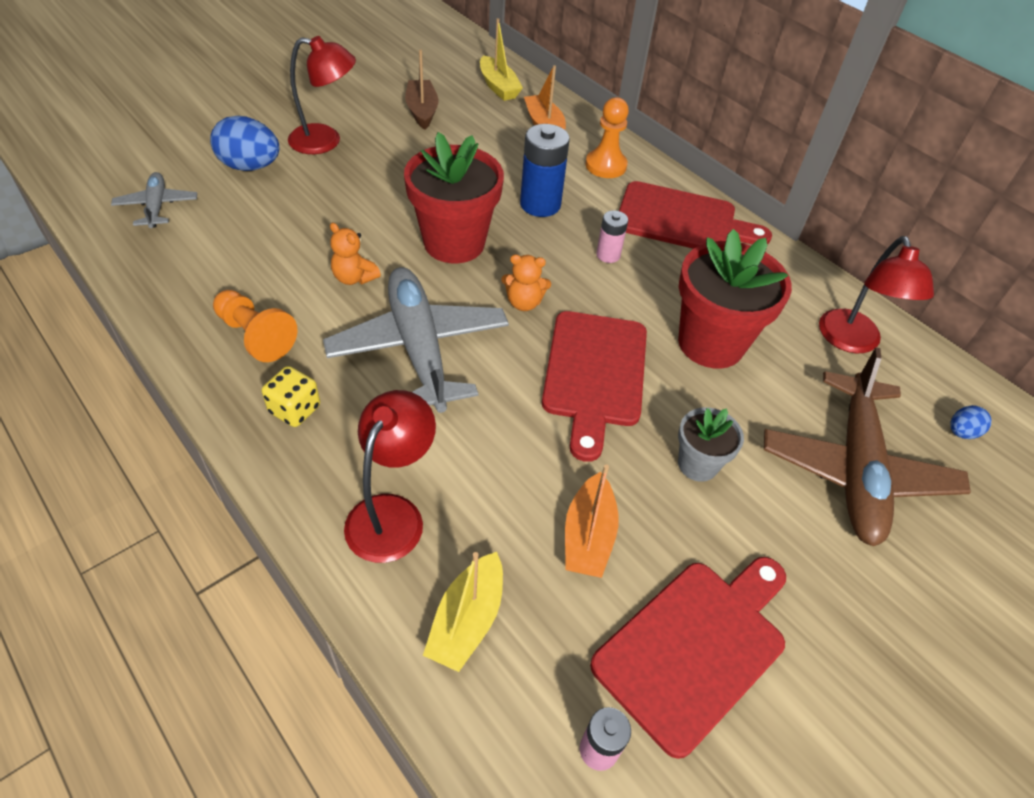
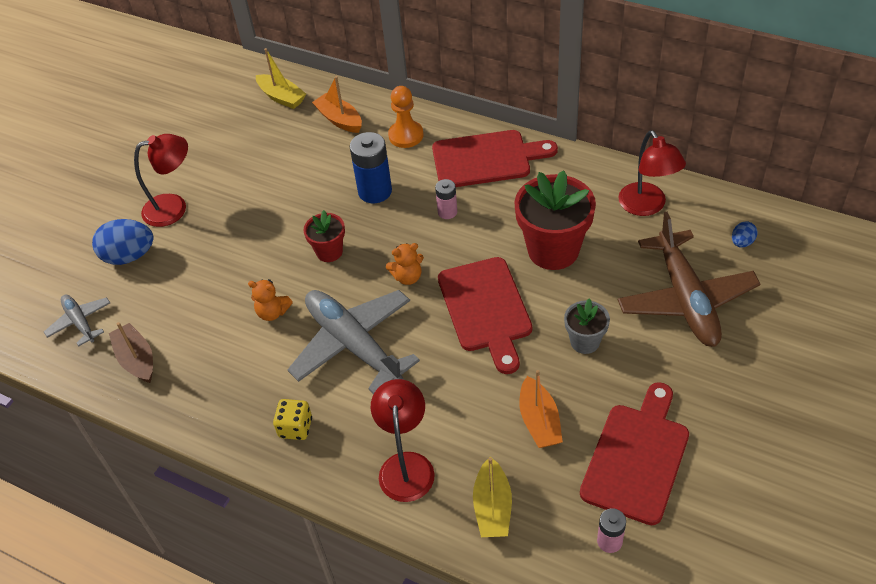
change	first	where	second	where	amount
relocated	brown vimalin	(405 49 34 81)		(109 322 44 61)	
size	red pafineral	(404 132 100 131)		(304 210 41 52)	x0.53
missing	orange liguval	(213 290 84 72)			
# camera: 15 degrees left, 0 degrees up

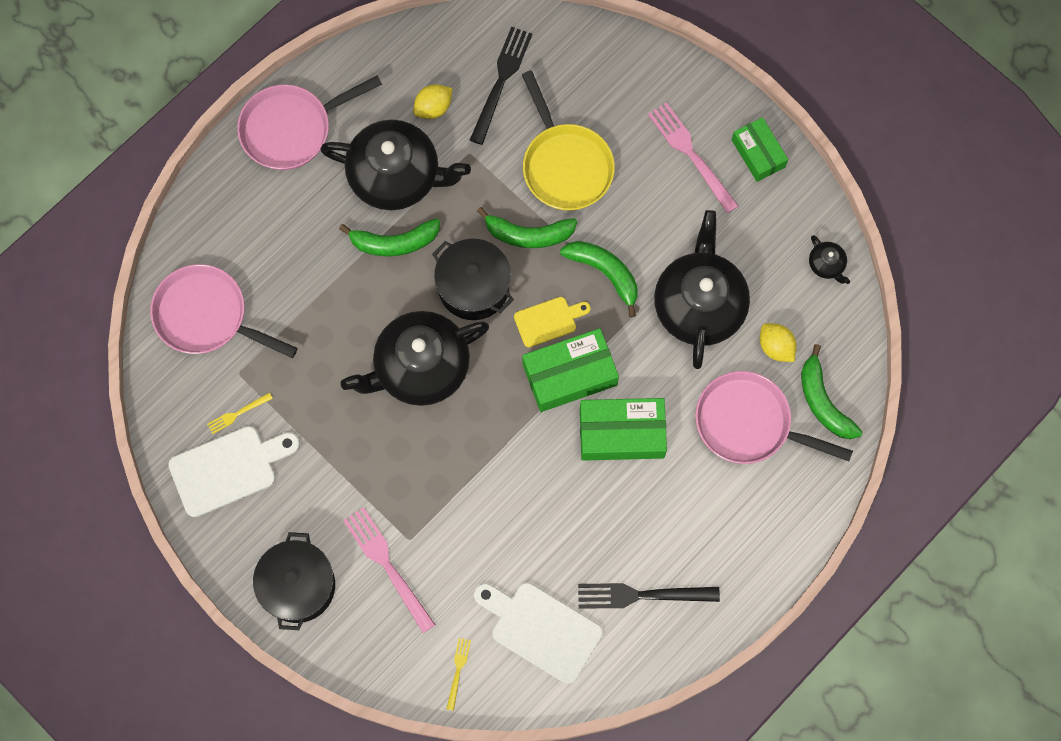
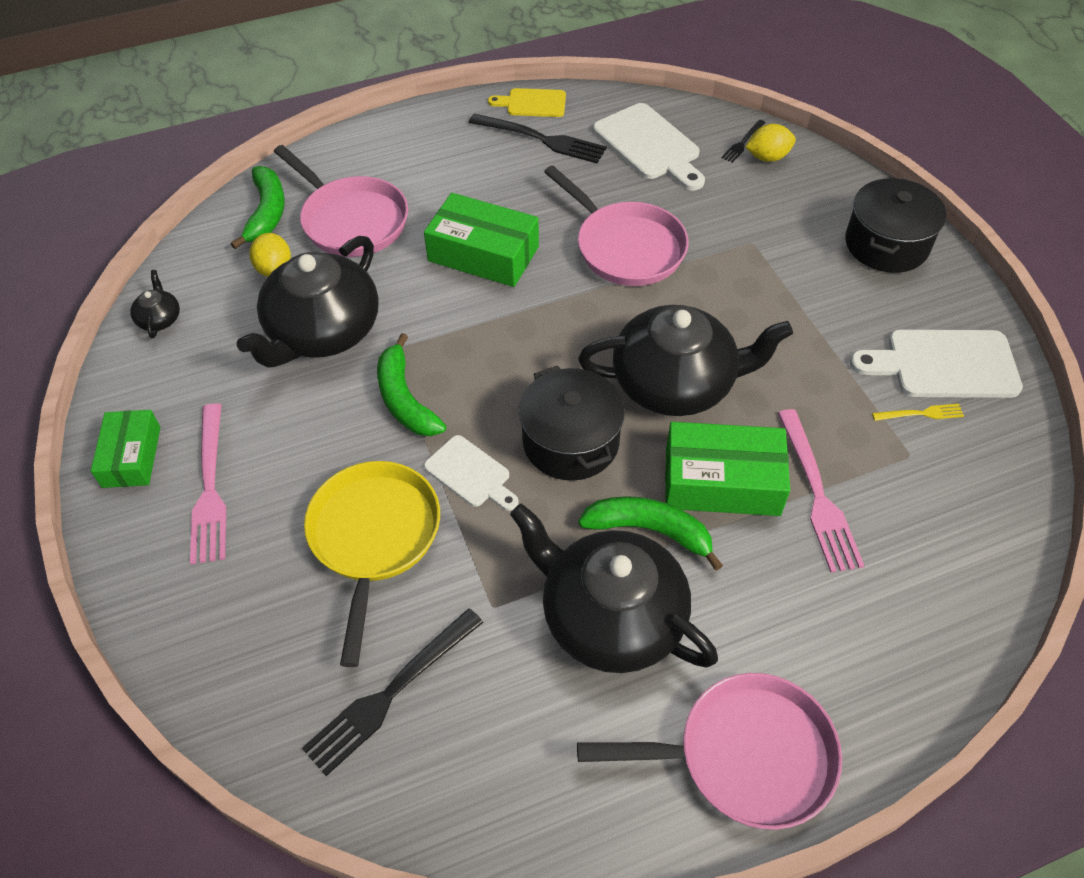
change	first	where	second	where	amount
exchanged	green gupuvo	(477 207 100 41)	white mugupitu	(424 435 95 76)	
relocated	yellow mugupitu	(514 297 77 50)		(488 88 78 29)	
relocated	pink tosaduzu	(150 264 148 94)		(544 165 145 121)	
relocated	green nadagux	(522 328 97 84)		(665 422 125 94)	
colour	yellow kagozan	(446 638 25 73)	black kagozan	(721 120 45 43)	
relocated	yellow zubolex	(413 84 39 35)		(745 124 51 38)	
relocated	pink kagozan	(343 507 92 126)		(778 409 86 164)	
# camera: 155 degrees left, 20 degrees down

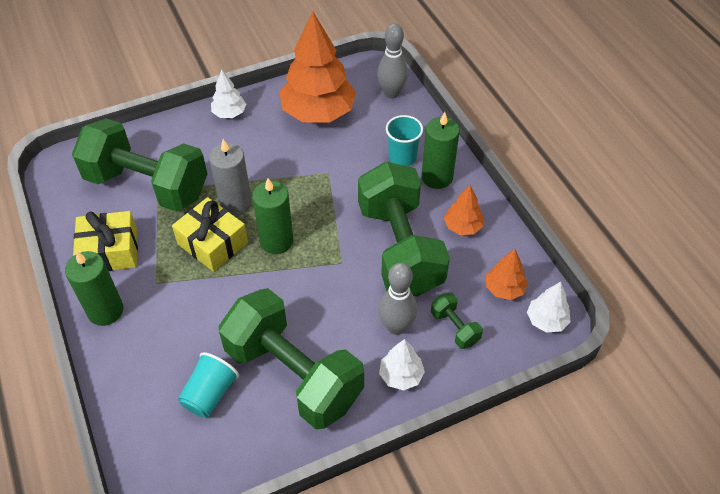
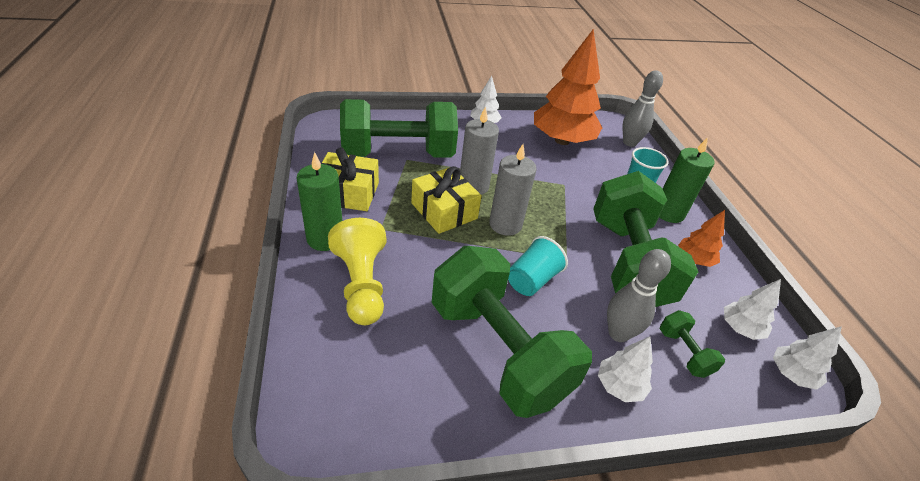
change	first	where	second	where	amount
appeared			yellow liguval	(328 218 59 107)	
spun	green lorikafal	(72 118 135 94)		(340 99 118 59)	45 degrees counterclockwise
colour	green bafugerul	(252 178 41 76)	grey bafugerul	(489 144 48 92)	
relocated	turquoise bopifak	(178 352 61 66)		(508 236 60 60)	
colour	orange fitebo	(486 249 42 51)	white fitebo	(724 279 57 61)	
# camera: 10 degrees right, 10 degrees down

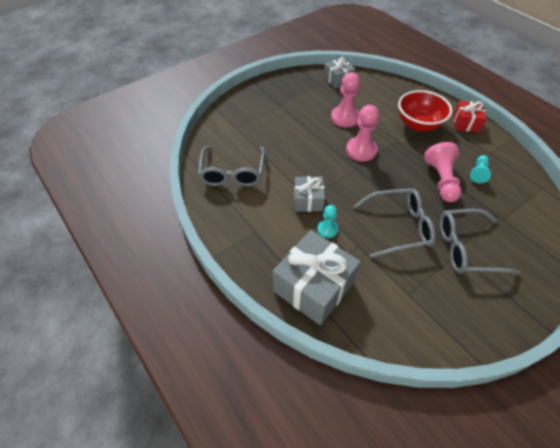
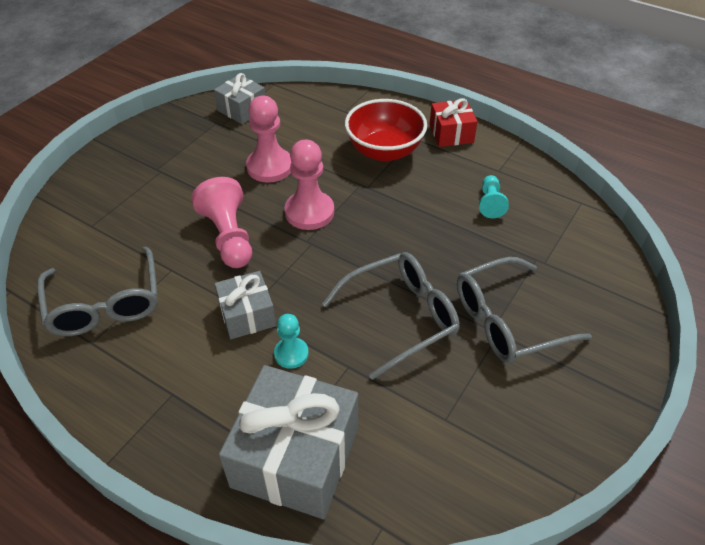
change	first	where	second	where	amount
relocated	pink liguval	(424 142 38 60)		(191 177 61 91)	
# camera: 20 degrees left, 5 degrees down

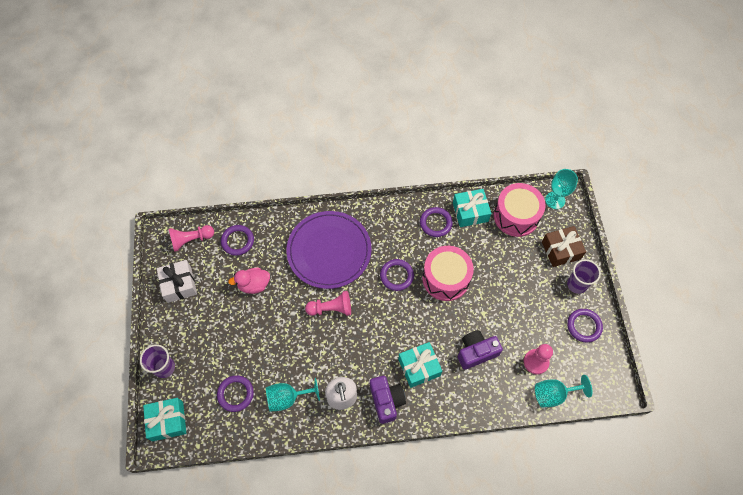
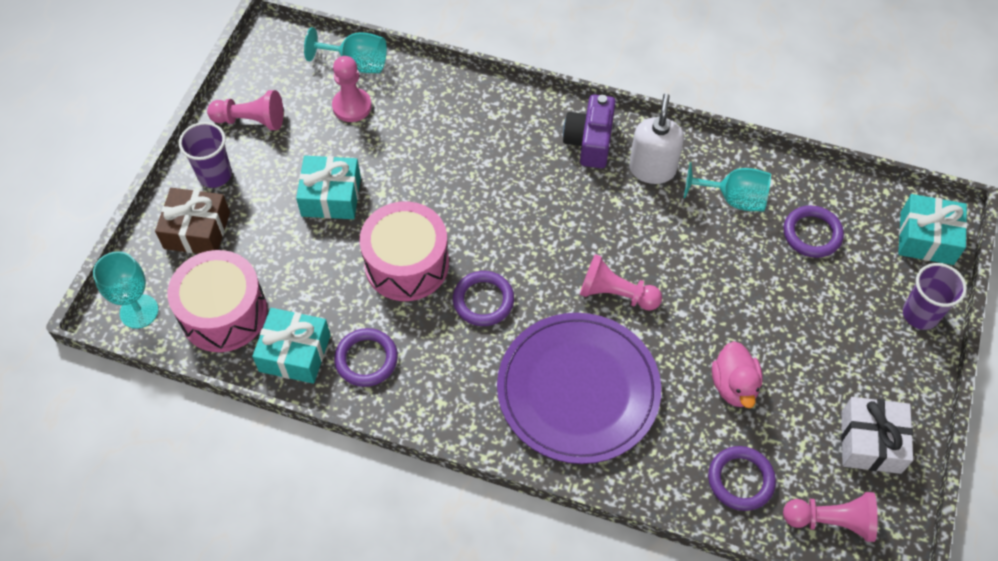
change	first	where	second	where	amount
exchanged	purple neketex	(567 309 36 34)	pink liguval	(207 90 76 40)	
relocated	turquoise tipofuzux	(398 342 44 46)		(296 156 65 63)	
spun	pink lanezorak	(228 268 42 26)		(712 341 51 67)	75 degrees clockwise
missing	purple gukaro	(458 330 45 40)			
# camera: 155 degrees left, 5 degrees down

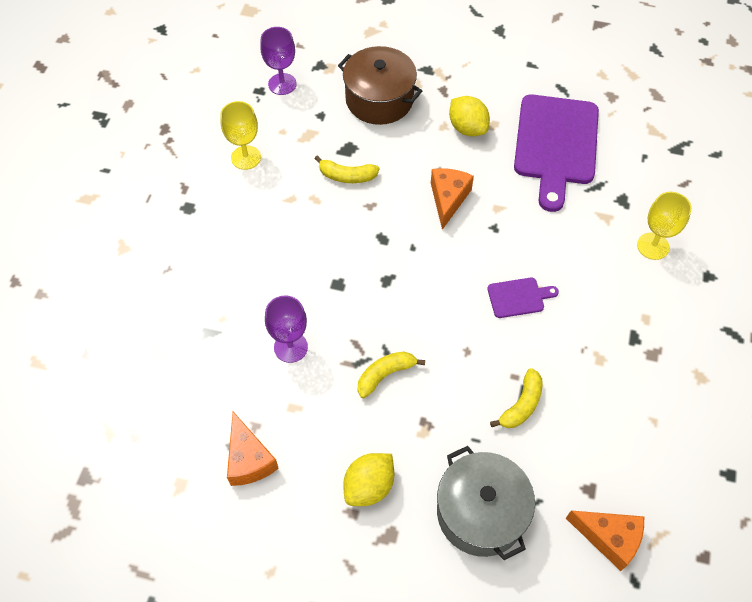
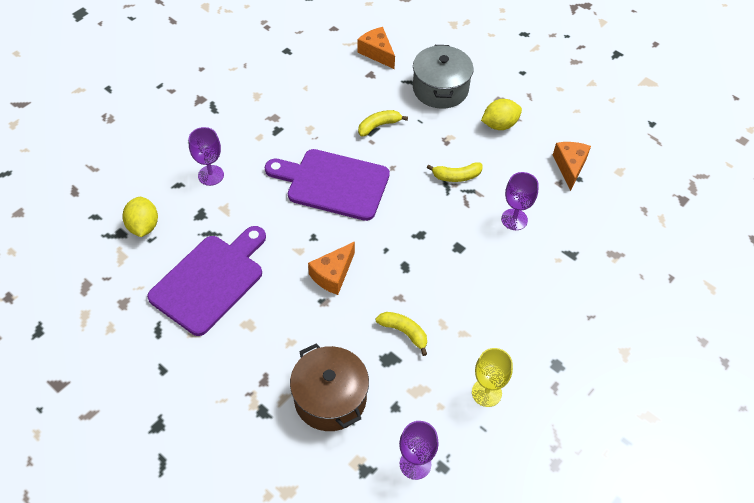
change	first	where	second	where	amount
relocated	yellow zubolex	(449 96 41 40)		(122 197 36 40)	
colour	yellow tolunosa	(637 192 55 68)	purple tolunosa	(189 127 35 59)	
size	purple mugupitu	(487 278 72 40)		(265 149 125 72)	x2.25
# camera: 155 degrees left, 5 degrees down

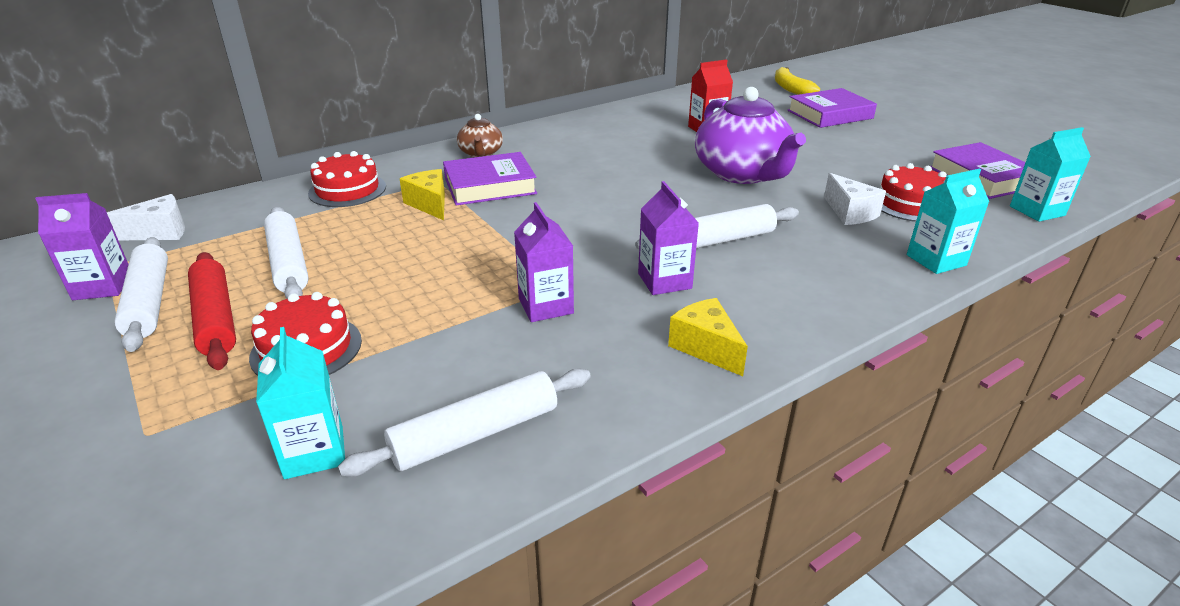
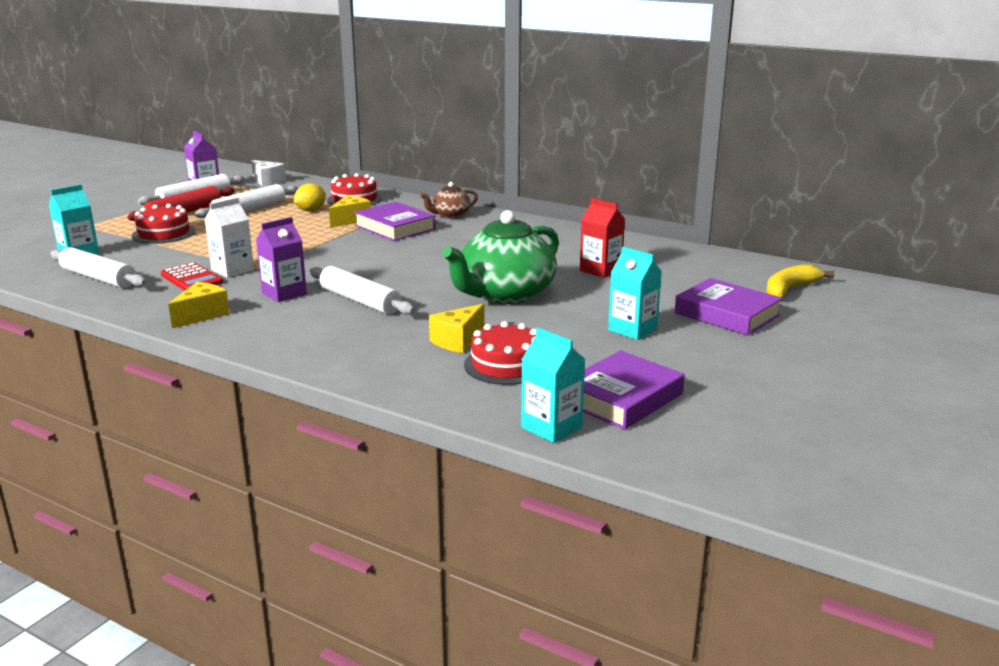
change	first	where	second	where	amount
appeared			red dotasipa	(161 263 62 28)	
colour	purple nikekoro	(514 202 60 120)	white nikekoro	(205 197 49 81)	
appeared			yellow zubolex	(294 183 32 29)	
colour	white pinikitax	(824 173 62 52)	yellow pinikitax	(429 304 56 49)	
colour	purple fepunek	(695 87 111 97)	green fepunek	(442 210 117 94)	
relocated	turquoise nikekoro	(907 169 82 105)		(608 247 54 93)	
# camera: 65 degrees right, 10 degrees down

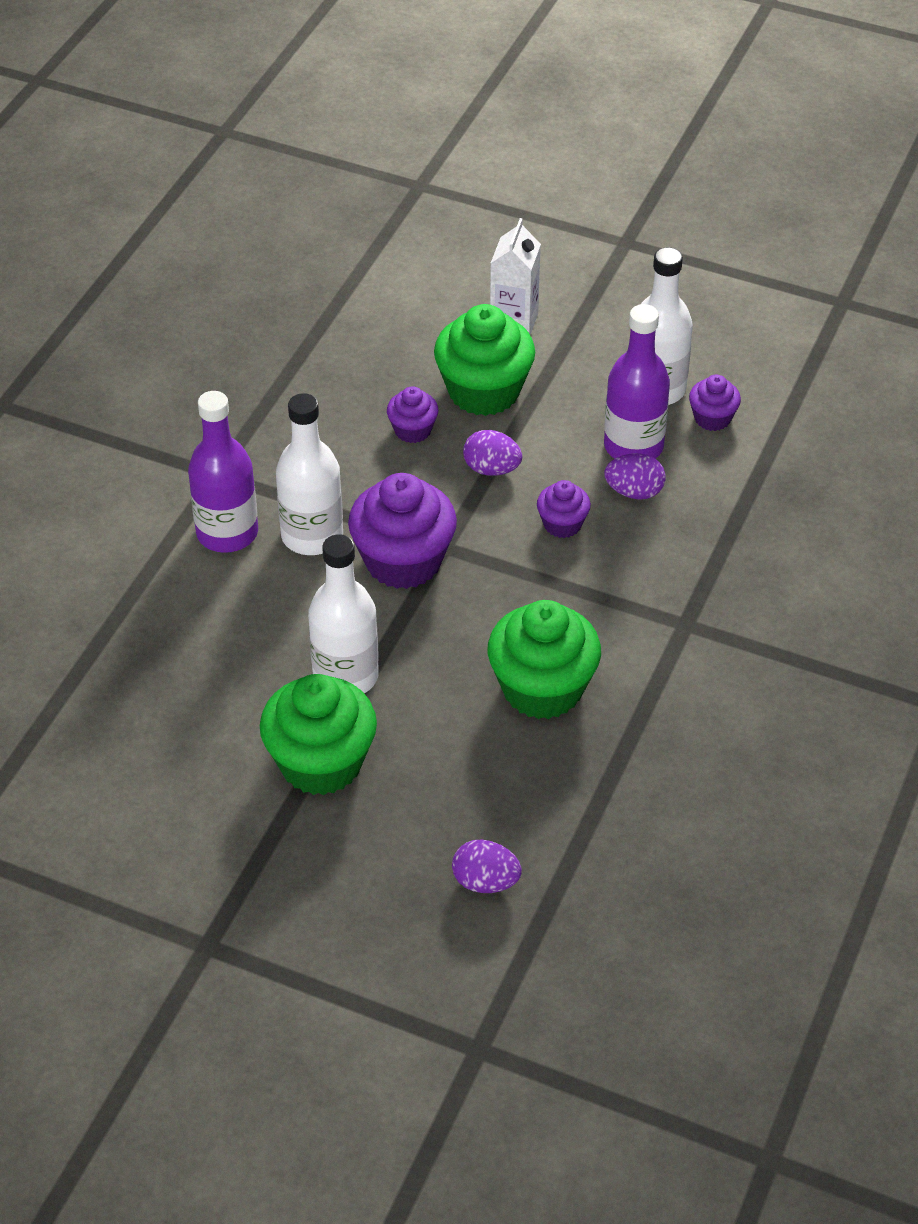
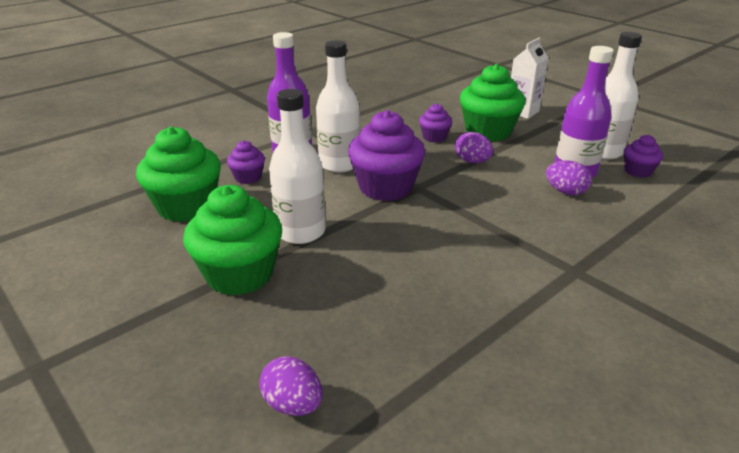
change	first	where	second	where	amount
relocated	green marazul	(488 600 113 119)		(136 126 85 96)	
relocated	purple marazul	(537 480 54 58)		(227 141 38 43)	
# camera: 25 degrees right, 15 degrees down

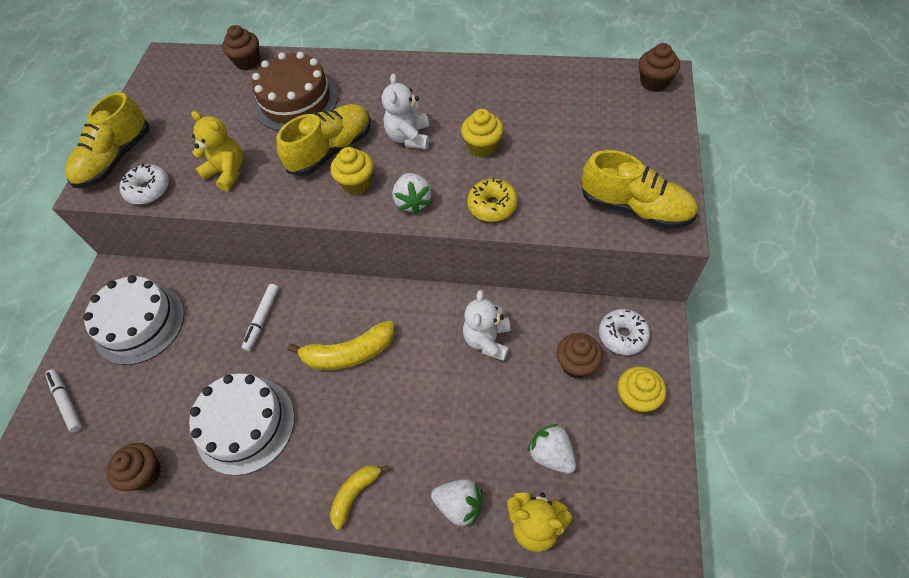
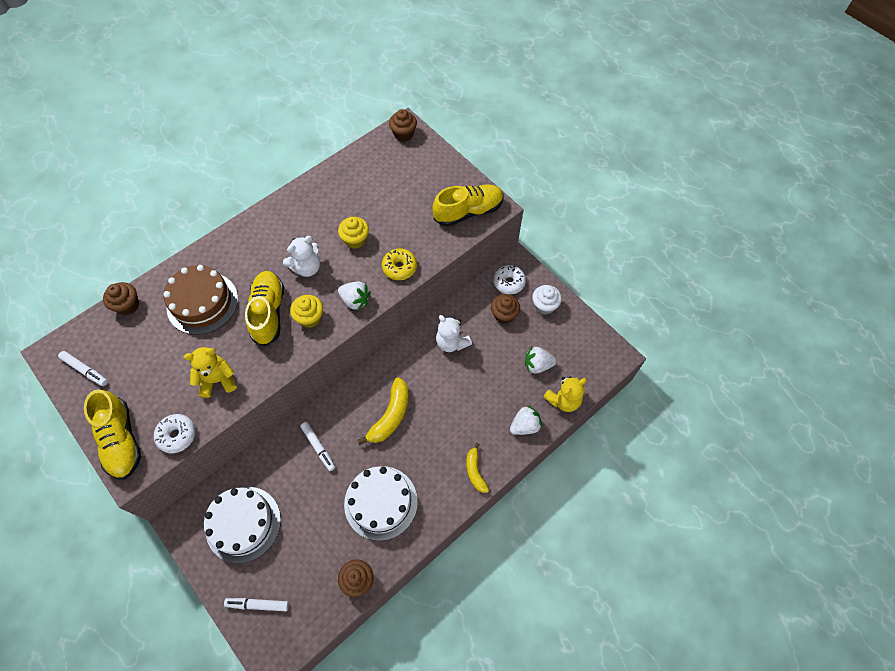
change	first	where	second	where	amount
appeared			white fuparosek	(58 351 50 35)	
spun	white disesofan	(382 73 48 77)		(283 236 37 41)	75 degrees counterclockwise
colour	yellow marazul	(618 366 48 47)	white marazul	(532 285 30 30)	
# camera: 55 degrees left, 5 degrees up

